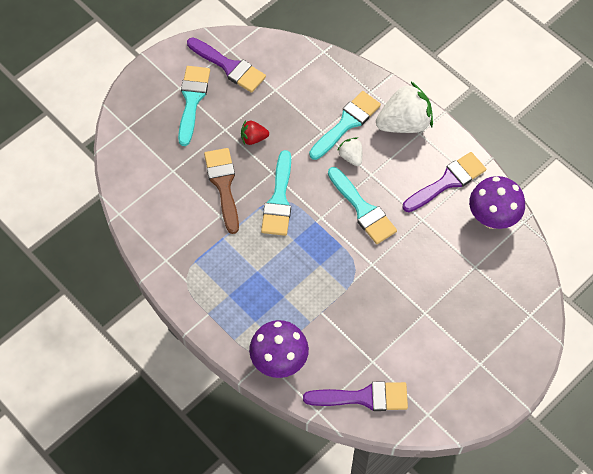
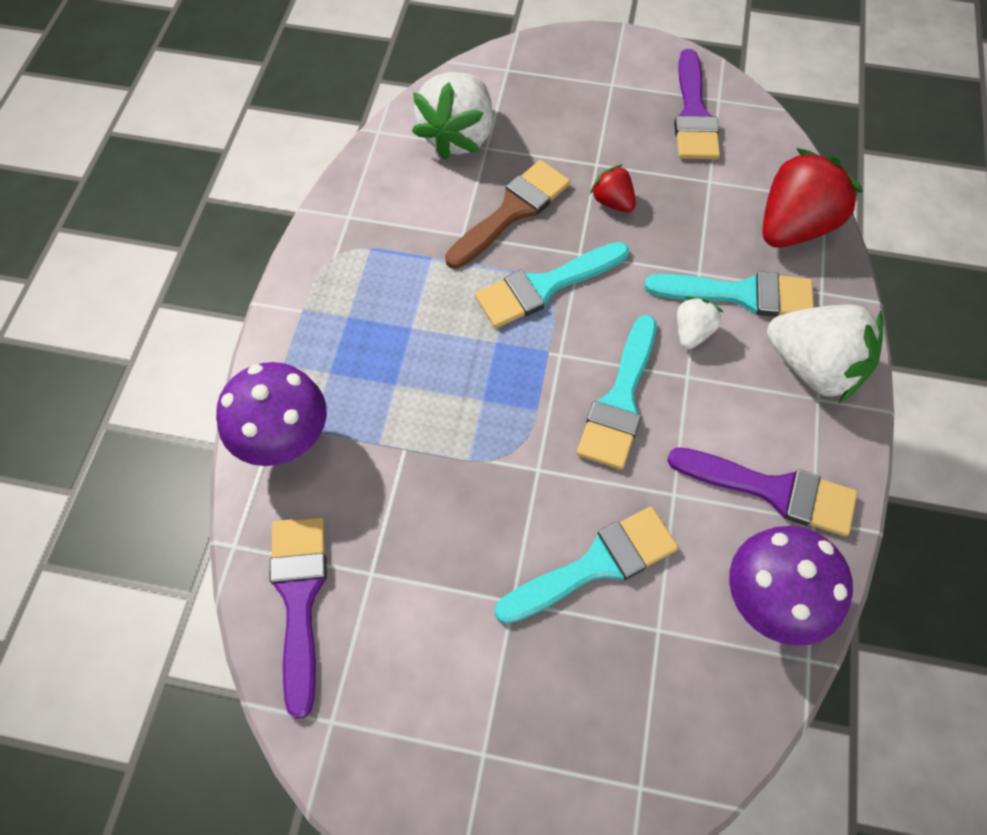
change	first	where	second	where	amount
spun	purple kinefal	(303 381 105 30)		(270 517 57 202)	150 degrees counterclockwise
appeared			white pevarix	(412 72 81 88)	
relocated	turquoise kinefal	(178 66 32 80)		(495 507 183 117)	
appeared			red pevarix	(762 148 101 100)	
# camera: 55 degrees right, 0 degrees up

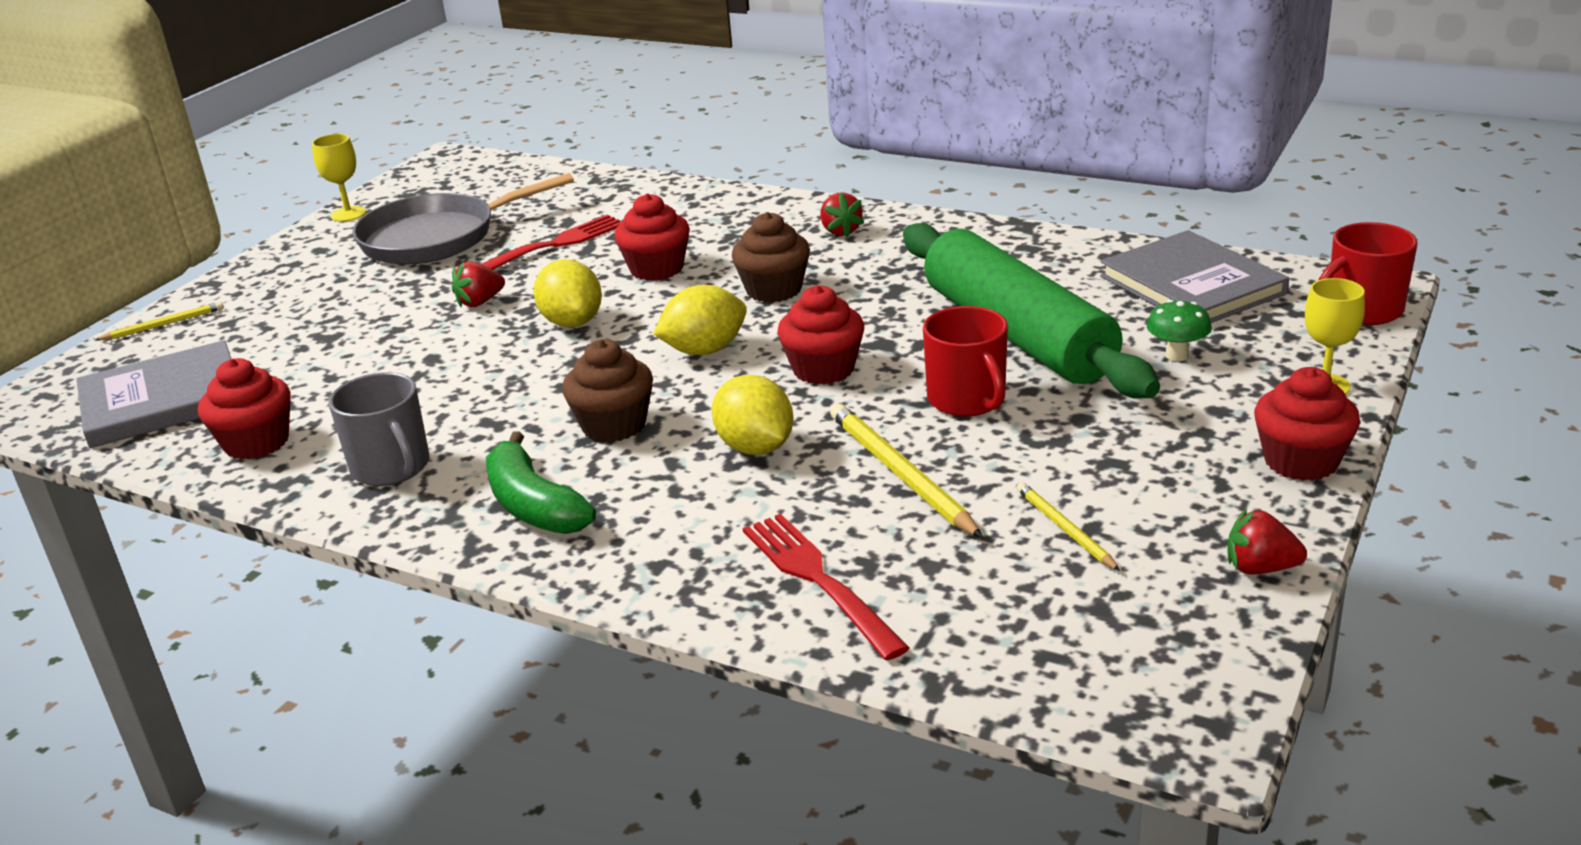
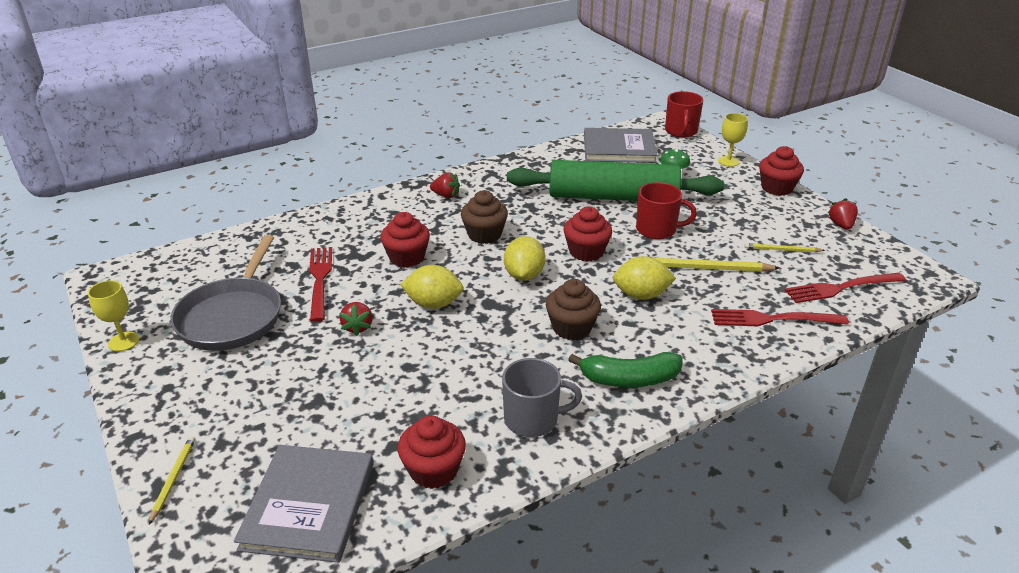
change	first	where	second	where	amount
appeared			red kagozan	(785 273 121 30)	
spun	red pevarix	(1227 508 80 66)		(828 198 30 32)	135 degrees clockwise
# camera: 60 degrees left, 5 degrees up

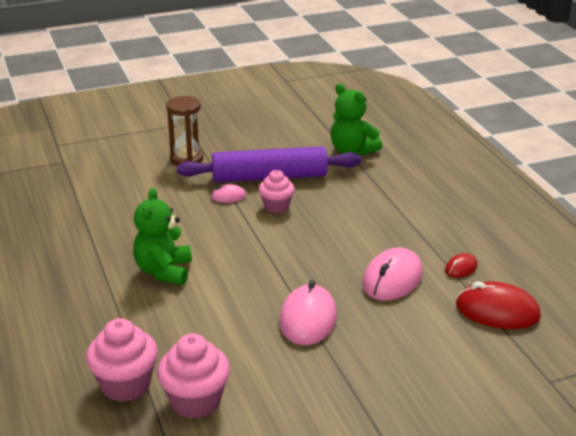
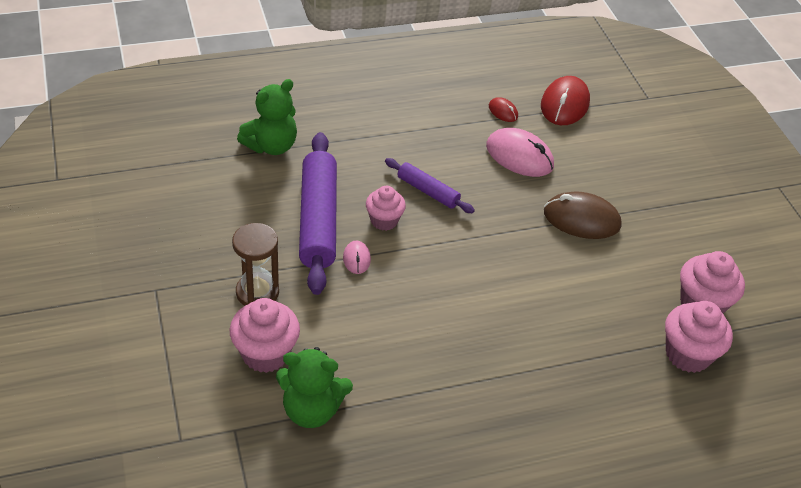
change	first	where	second	where	amount
appeared			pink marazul	(230 298 70 75)	
relocated	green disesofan	(133 188 59 97)		(276 347 77 81)	
appeared			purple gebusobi	(385 158 90 55)	
colour	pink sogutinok	(279 280 58 65)	brown sogutinok	(544 191 78 48)	
# camera: 90 degrees left, 15 degrees up

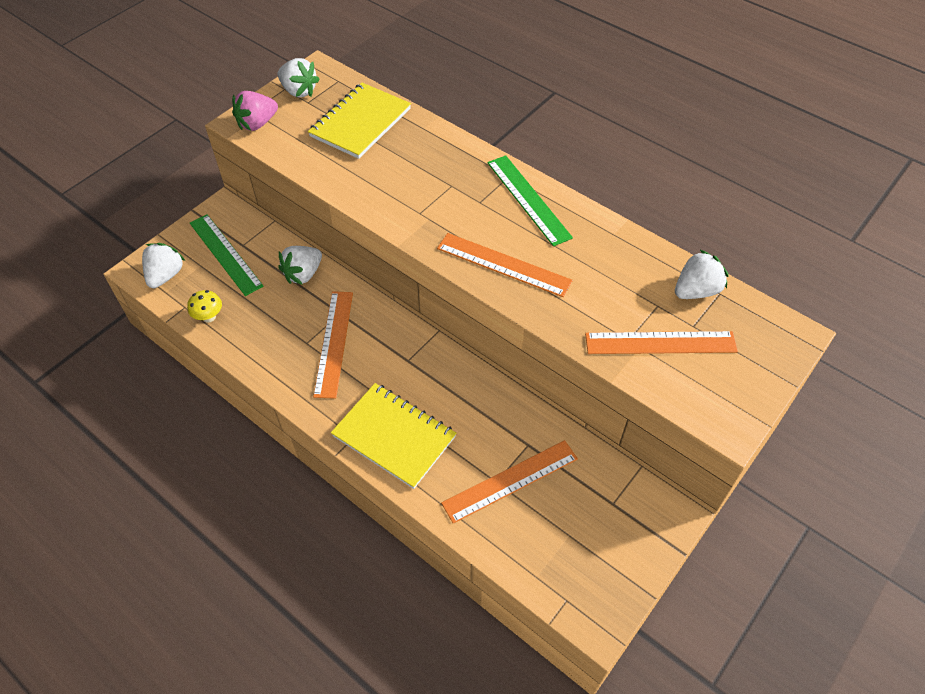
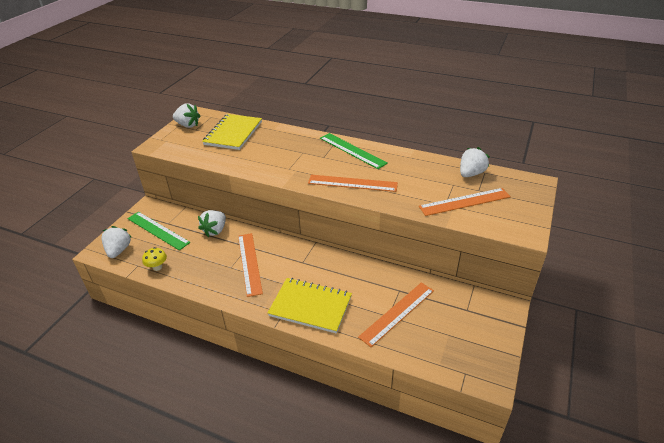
change	first	where	second	where	amount
missing	pink pevarix	(232 91 46 40)			
# camera: 15 degrees left, 15 degrees down

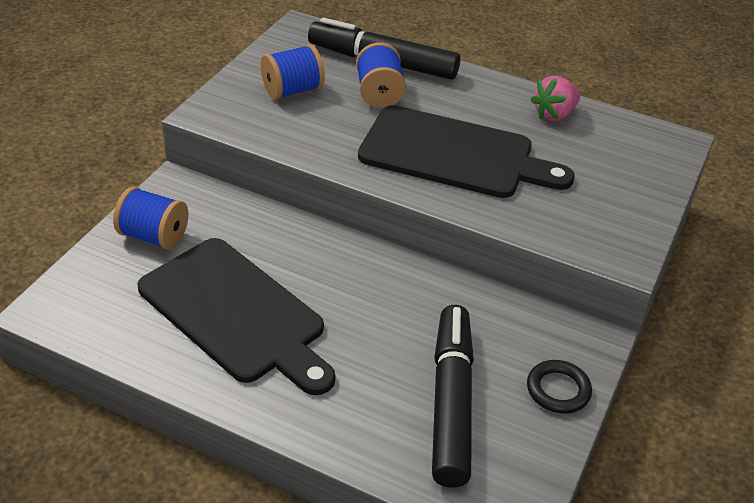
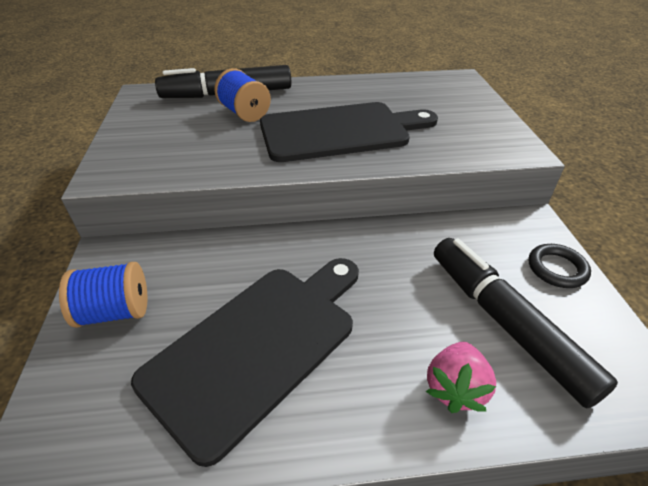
change	first	where	second	where	amount
spun	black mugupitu	(138 238 197 157)		(131 258 228 209)	60 degrees counterclockwise
relocated	pink pevarix	(531 76 49 45)		(426 342 70 71)	
missing	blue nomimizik	(261 44 64 56)			
# camera: 30 degrees left, 0 degrees up

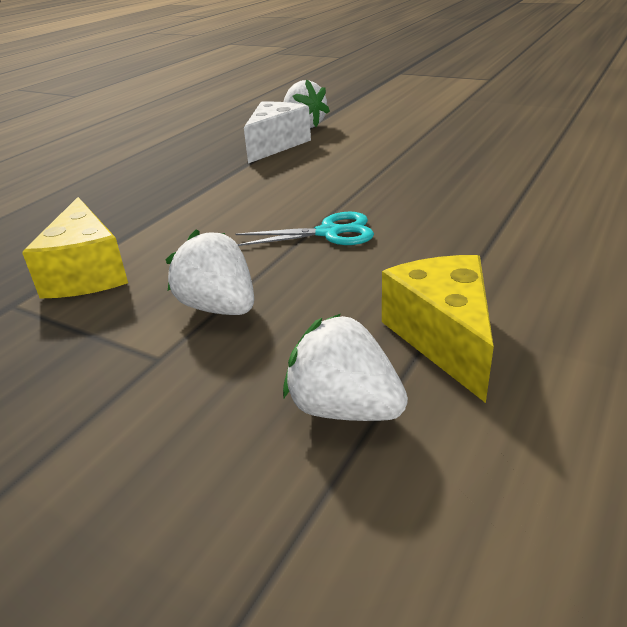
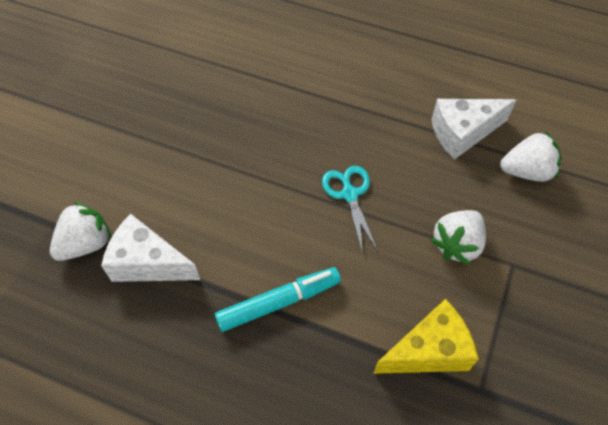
change	first	where	second	where	amount
appeared			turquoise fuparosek	(215 267 126 65)	
colour	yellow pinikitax	(382 255 112 148)	white pinikitax	(431 99 85 61)	
spun	white pevarix	(283 314 125 107)		(500 132 61 50)	120 degrees counterclockwise
# camera: 100 degrees left, 25 degrees up

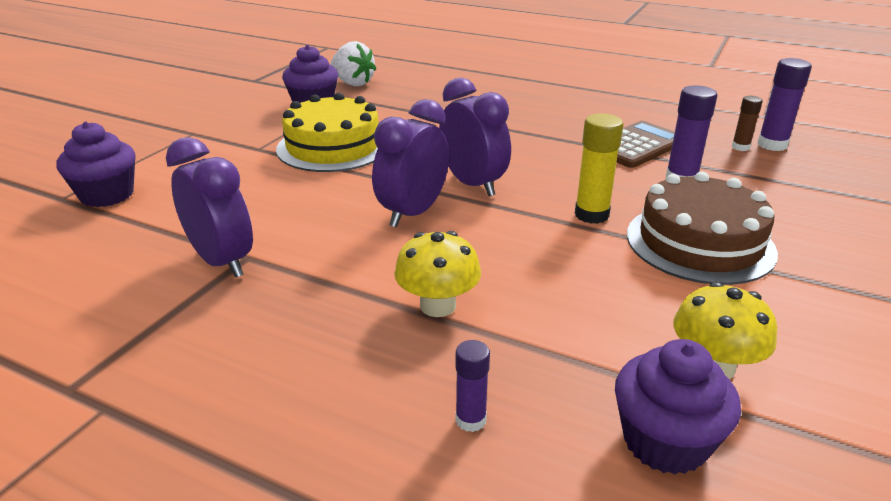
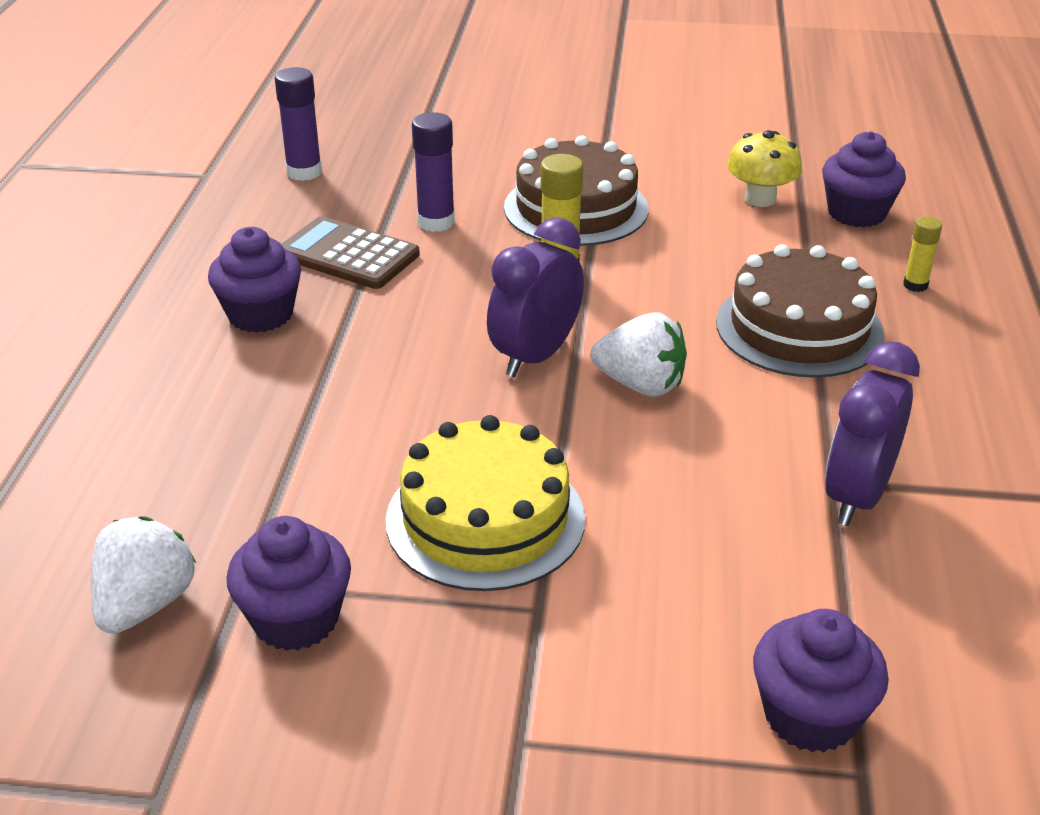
change	first	where	second	where	amount
appeared			purple marazul	(208 227 93 106)	
exchanged	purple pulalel	(372 99 77 128)	white pevarix	(591 313 96 84)	
exchanged	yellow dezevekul	(394 231 87 86)	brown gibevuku	(716 244 169 134)	
colour	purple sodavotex	(455 340 35 92)	yellow sodavotex	(903 216 39 76)	
missing	brown sodavotex	(732 96 31 55)			
# camera: 110 degrees left, 5 degrees up

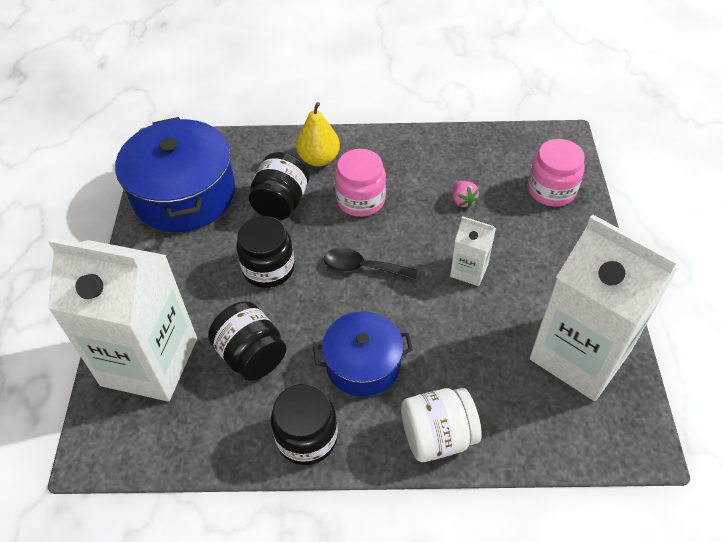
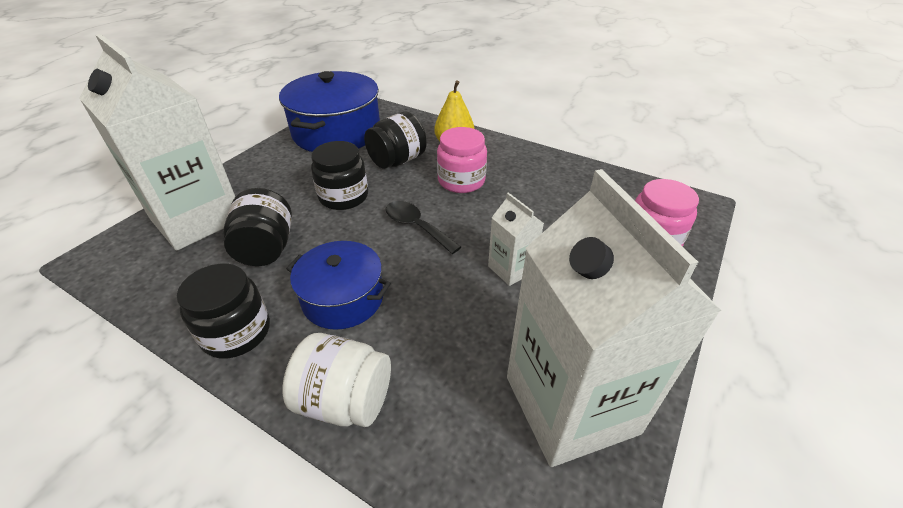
change	first	where	second	where	amount
missing	pink pevarix	(453 181 26 27)			
# camera: 30 degrees right, 10 degrees down

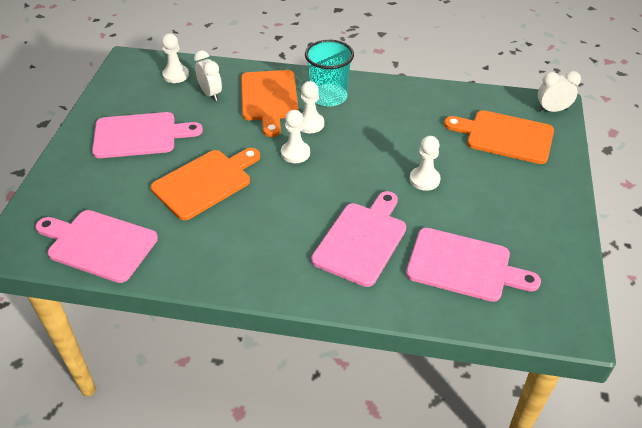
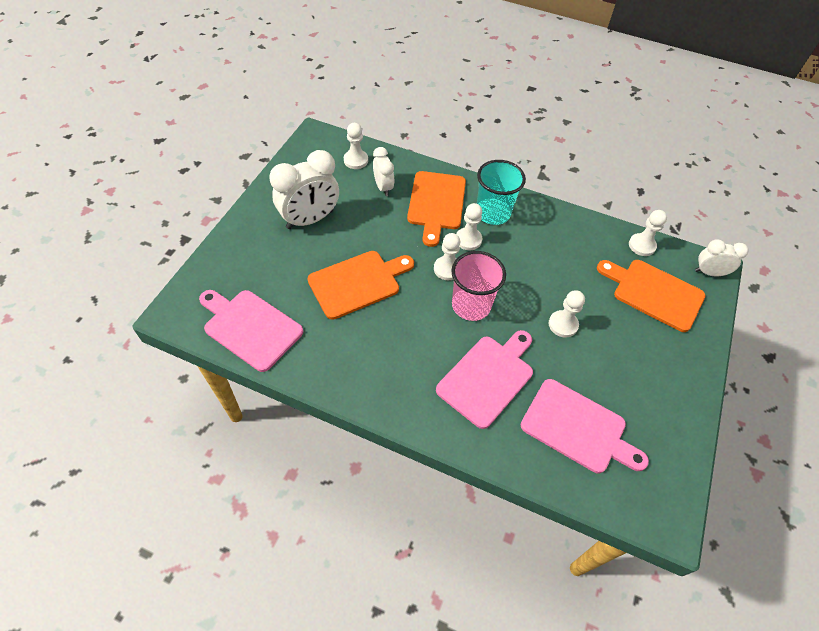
change	first	where	second	where	amount
exchanged	pink mugupitu	(92 112 111 46)	white pulalel	(270 150 69 79)	
appeared			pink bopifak	(451 251 55 70)	
appeared			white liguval	(629 210 38 46)	
# camera: 10 degrees right, 10 degrees up

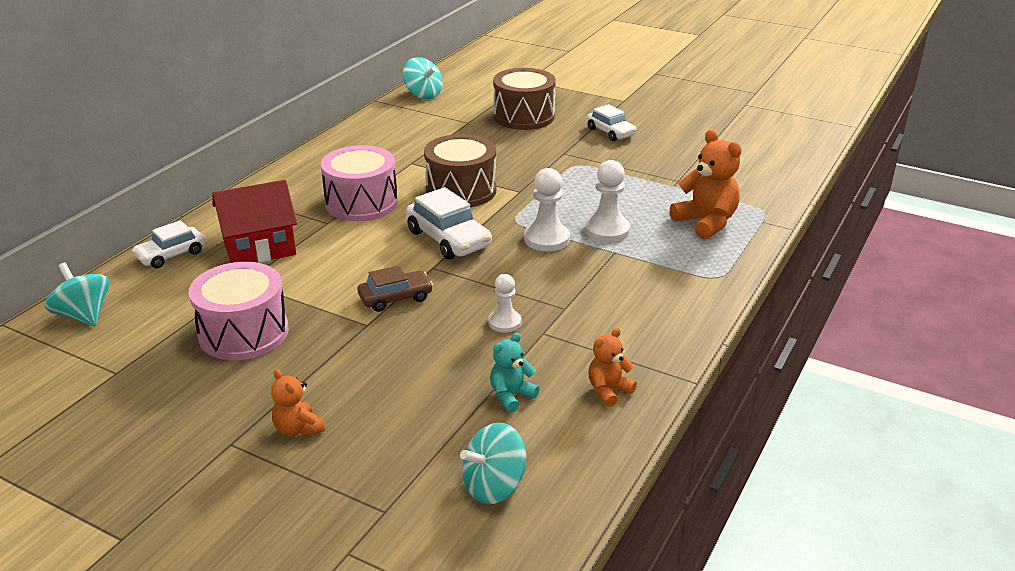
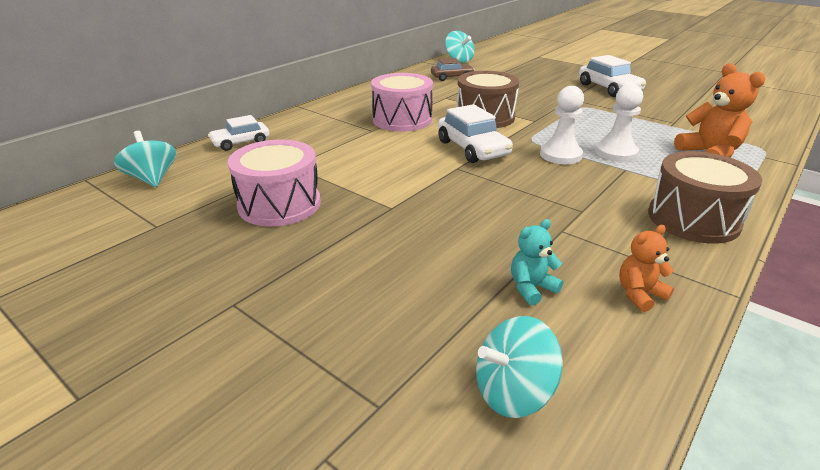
change	first	where	second	where	amount
relocated	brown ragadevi	(357 265 76 47)		(431 58 44 23)	
size	white ragadevi	(587 104 50 37)		(579 55 67 42)	x1.51
relocated	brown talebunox	(493 68 63 62)		(648 151 115 93)	
missing	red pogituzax	(212 180 85 83)			
missing	orange disesofan	(271 369 54 68)			
missing	white liguval	(489 274 32 58)			
# camera: 10 degrees right, 0 degrees up

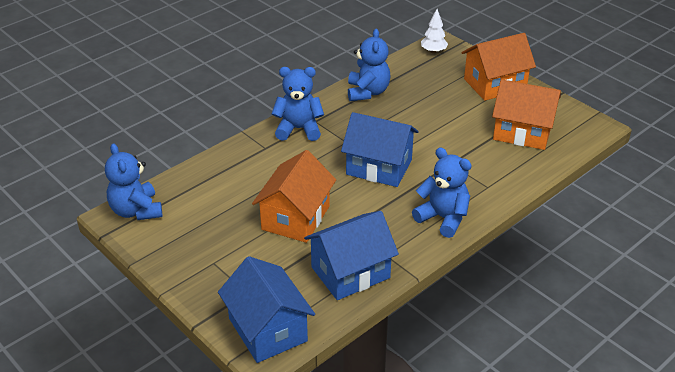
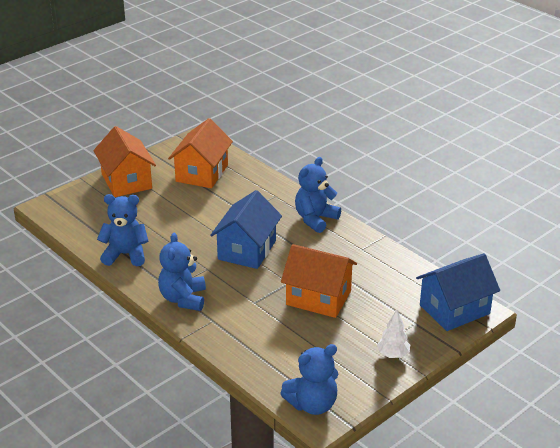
change	first	where	second	where	amount
relocated	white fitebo	(421 9 27 44)		(377 309 33 49)	
missing	blue pogituzax	(304 211 95 89)			
# camera: 90 degrees left, 5 degrees down

